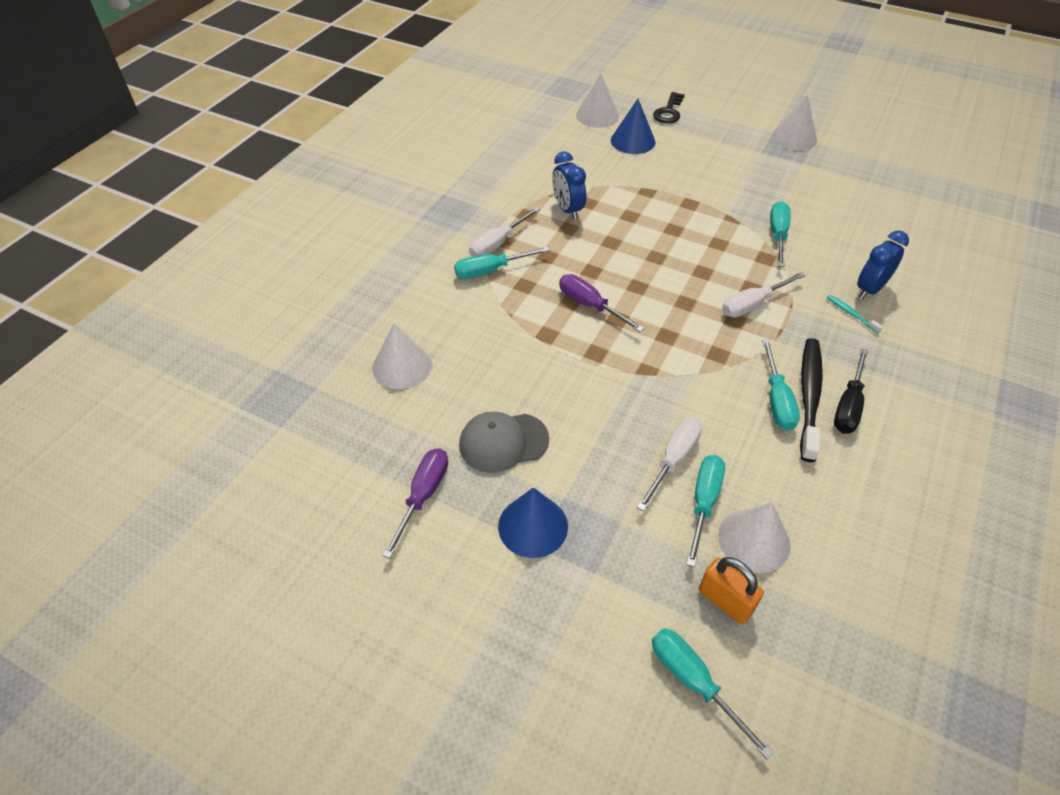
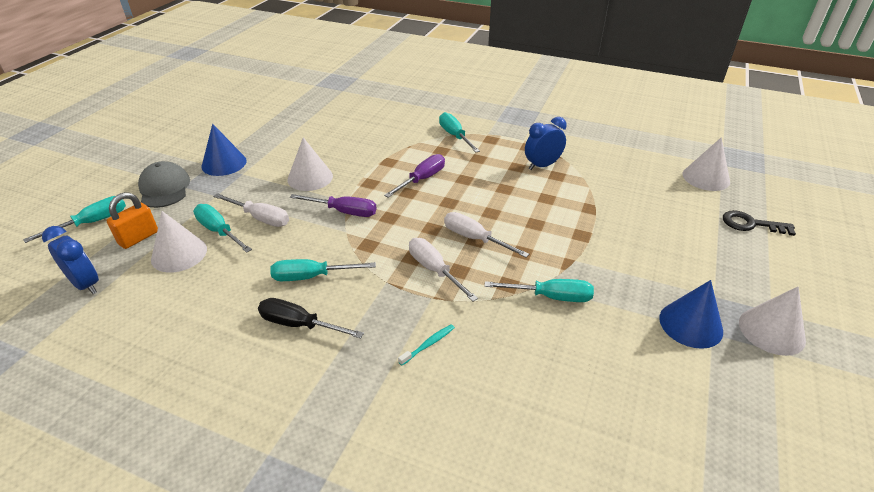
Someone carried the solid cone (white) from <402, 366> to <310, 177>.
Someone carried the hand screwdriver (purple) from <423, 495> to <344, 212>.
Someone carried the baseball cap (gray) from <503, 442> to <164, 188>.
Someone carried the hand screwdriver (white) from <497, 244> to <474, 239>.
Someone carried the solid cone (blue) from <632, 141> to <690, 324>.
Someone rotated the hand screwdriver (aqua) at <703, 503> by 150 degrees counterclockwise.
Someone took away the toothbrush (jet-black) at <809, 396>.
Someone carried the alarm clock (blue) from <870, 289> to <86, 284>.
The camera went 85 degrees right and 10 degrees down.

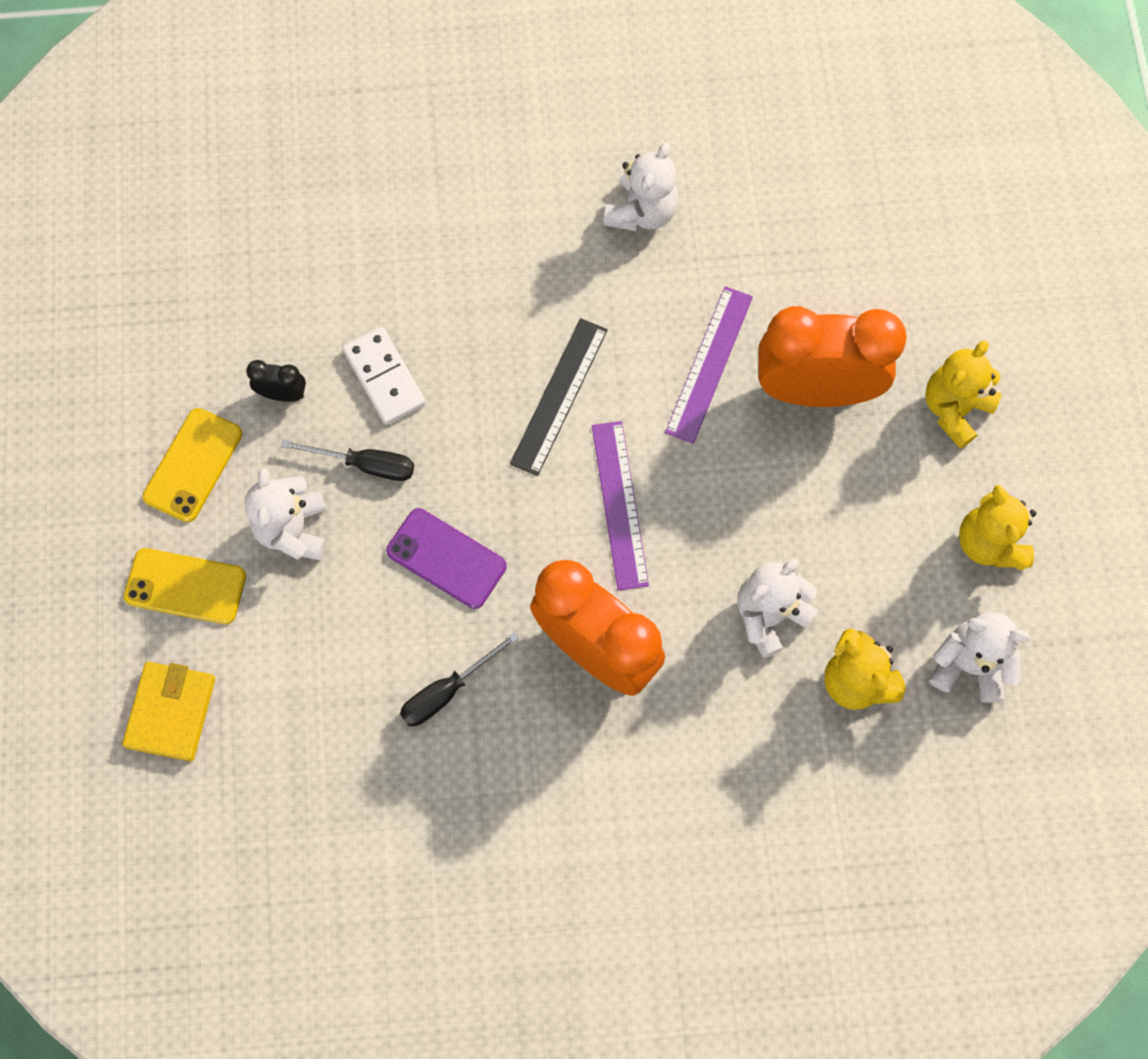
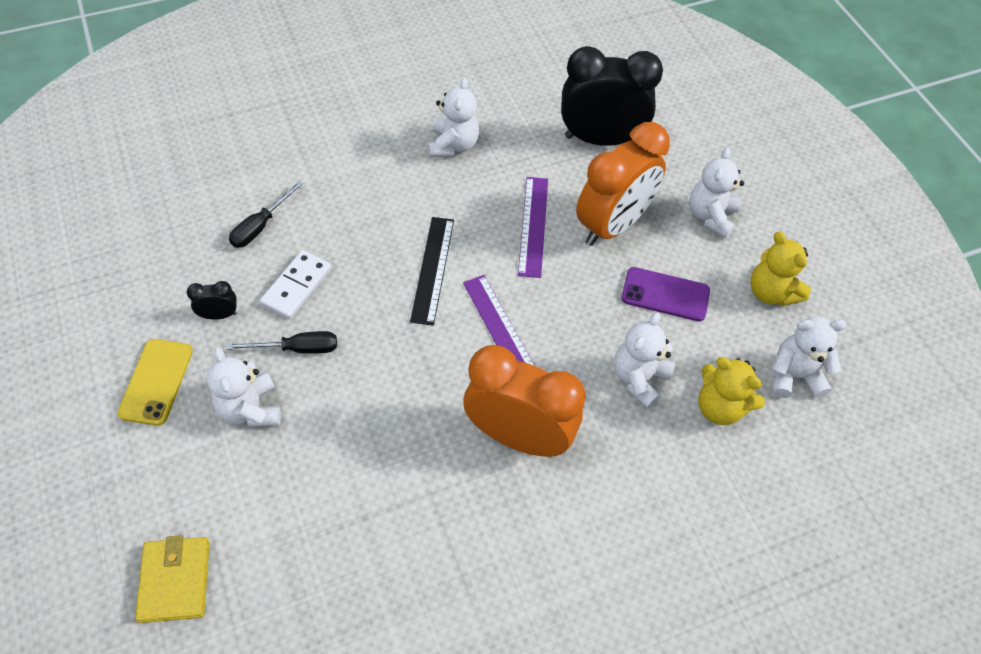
Someone took away the mobile phone (bright yellow) at <185, 586>.
Someone rotated the domino (white) at <384, 377> by 75 degrees clockwise.
Someone carried the mobile phone (purple) from <446, 558> to <665, 294>.
Someone carried the hand screwdriver (jet-black) from <447, 691> to <260, 226>.
Someone rotated the alarm clock (orange) at <815, 390> by 150 degrees clockwise.
Someone repainted the teddy bear (bright yellow) at <954, 409>, which became the teddy bear (white) at <710, 216>.
Someone put down the alarm clock (jet-black) at <600, 139>.
The camera went 20 degrees left and 15 degrees down.

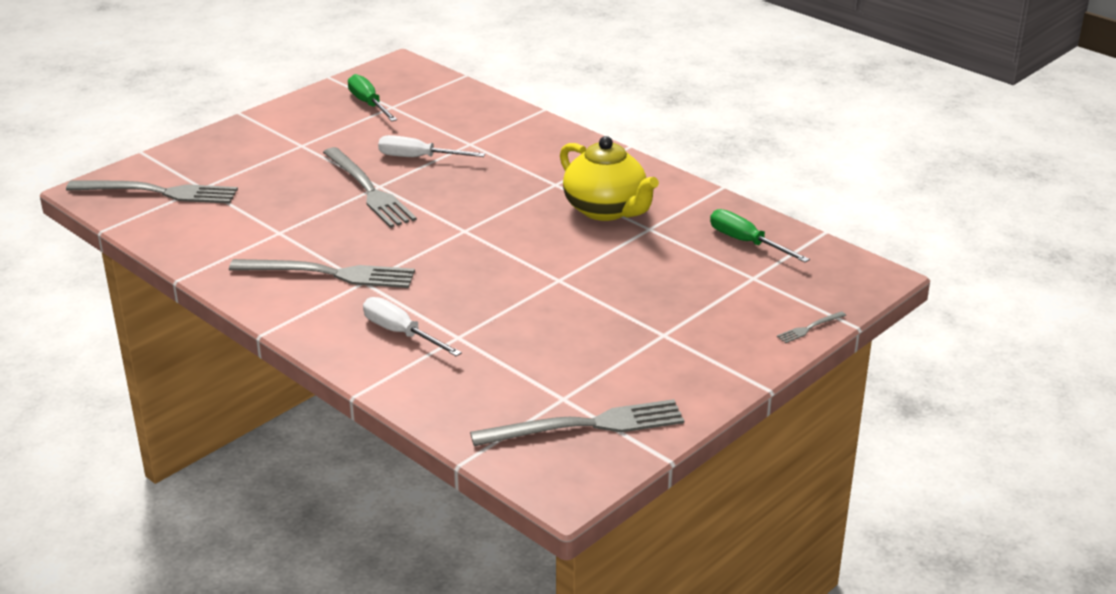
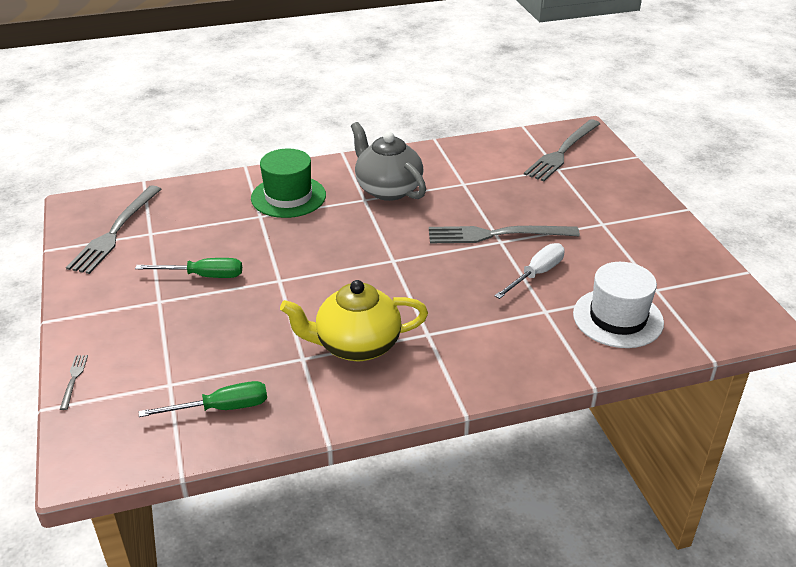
Someone swapped the table fork (gray) at <329, 274> for the teapot (gray) at <387, 189>.
Someone carried the hand screwdriver (emerald) from <368, 104> to <204, 276>.
Someone swapped the hand screwdriver (white) at <401, 333> for the top hat (emerald) at <288, 197>.
Someone put down the top hat (white) at <618, 318>.
The camera went 120 degrees right and 5 degrees up.

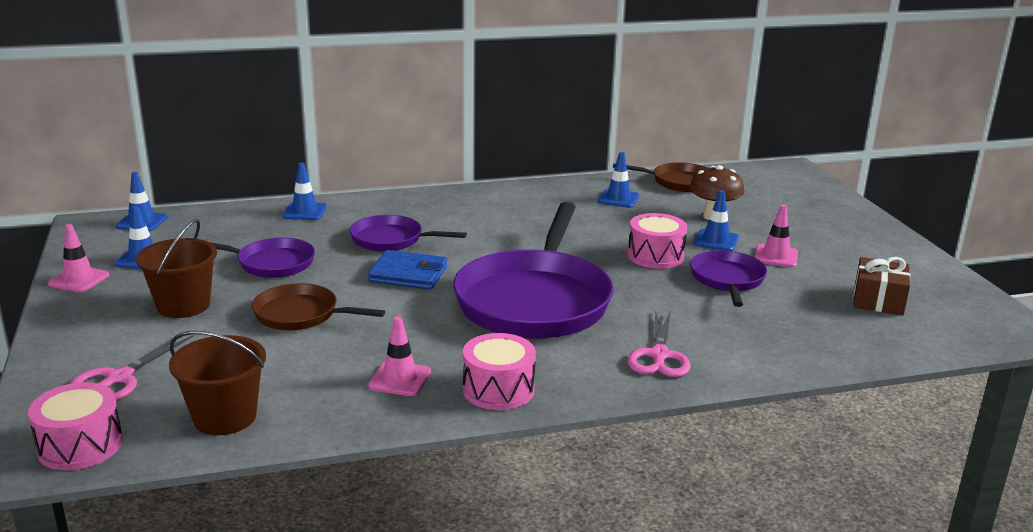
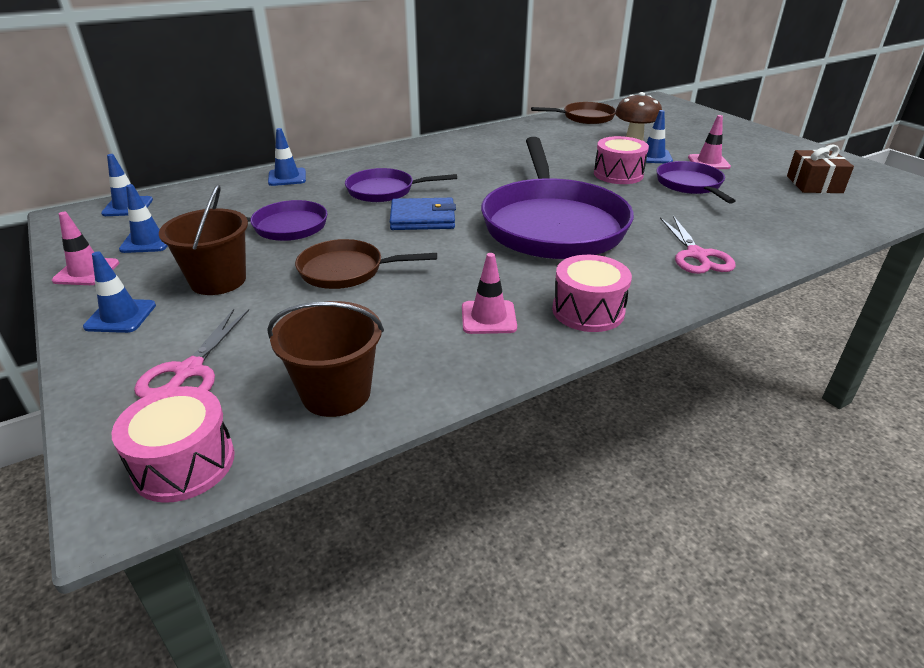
Someone carried the road cone (blue) from <618, 199> to <120, 316>.
The camera went 15 degrees left and 10 degrees up.

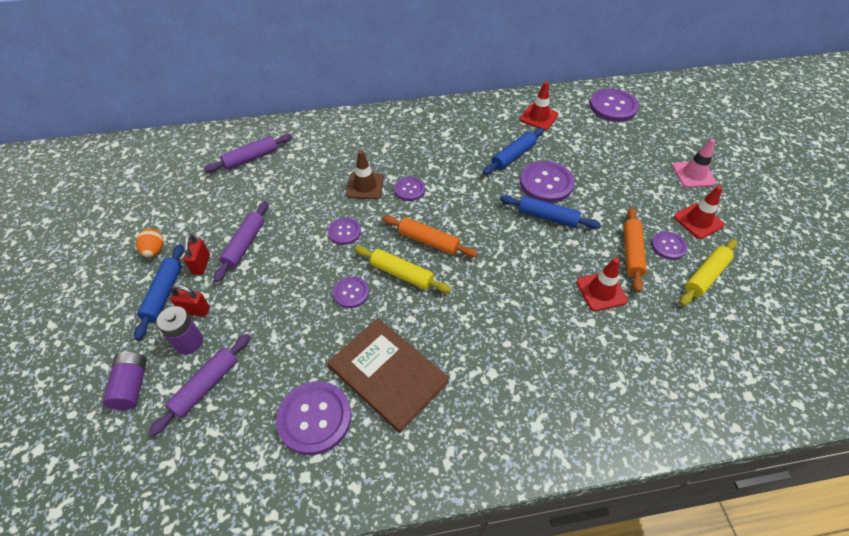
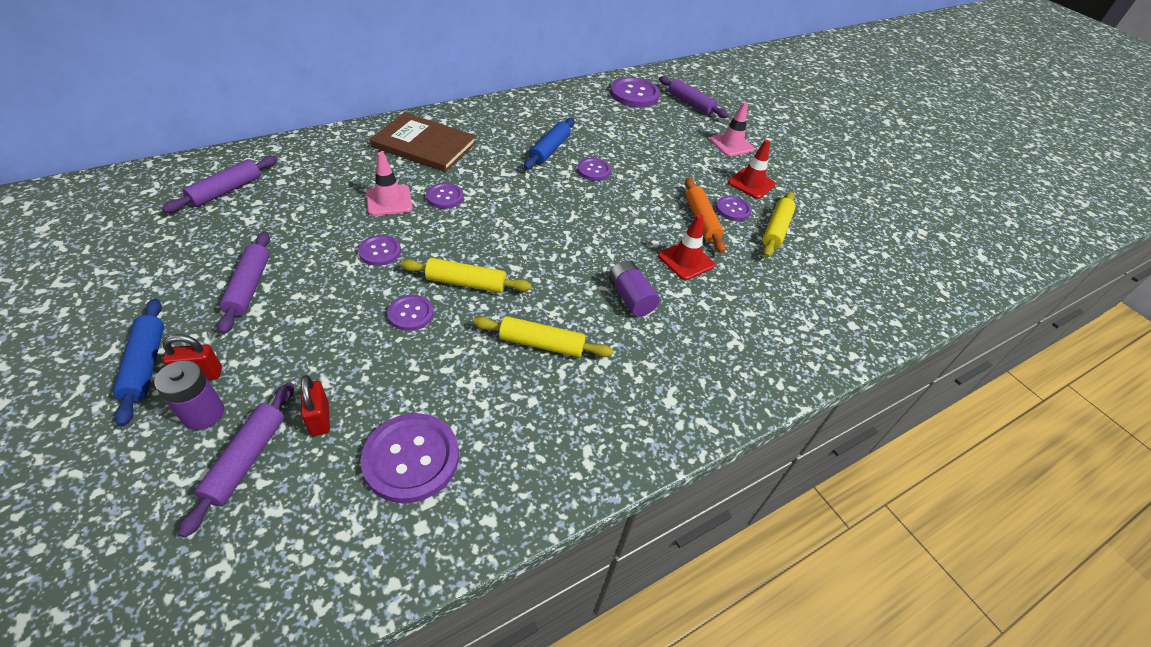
Someone carried the AA battery (purple) from <132, 386> to <631, 298>.
Someone took away the egg shape (orange) at <154, 250>.
Someone carried the padlock (red) from <201, 264> to <320, 419>.
Someone carried the book (dark brown) from <388, 374> to <424, 145>.
Someone repainted the road cone (dark brown) at <365, 186>, which became the road cone (rosy) at <389, 200>.
Someone took away the dough roller (orange) at <428, 241>.
Someone took away the dough roller (blue) at <547, 217>.
Someone took away the road cone (red) at <538, 117>.
Someone scaled the shirt button (purple) at <546, 183> by 0.57.
Someone put down the dough roller (bright yellow) at <541, 344>.
Someone put down the dough roller (purple) at <690, 103>.
The camera went 25 degrees left and 5 degrees down.

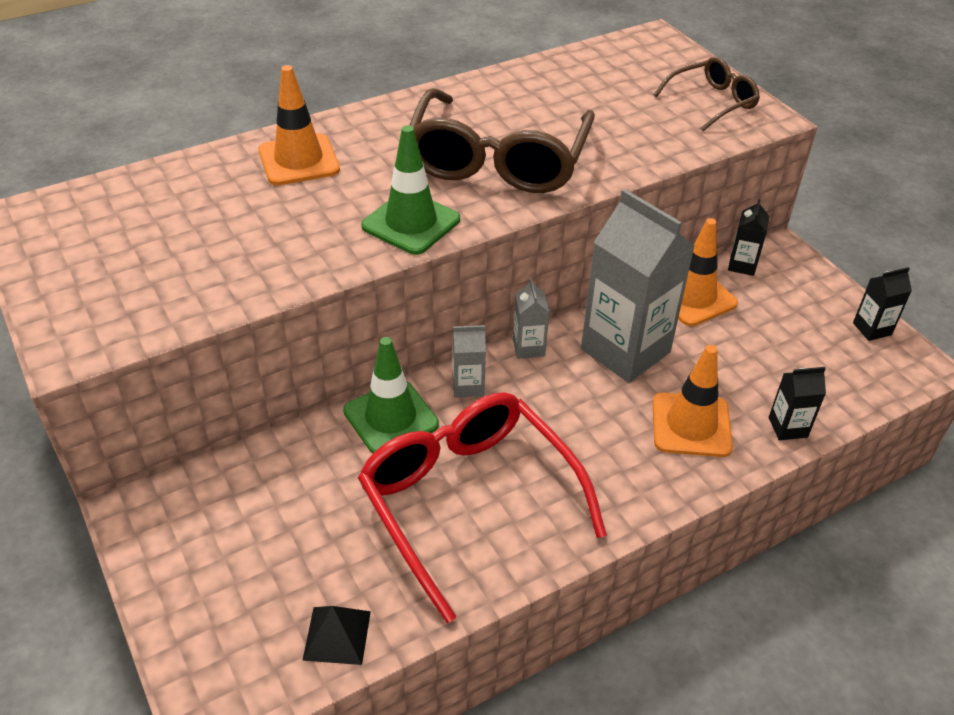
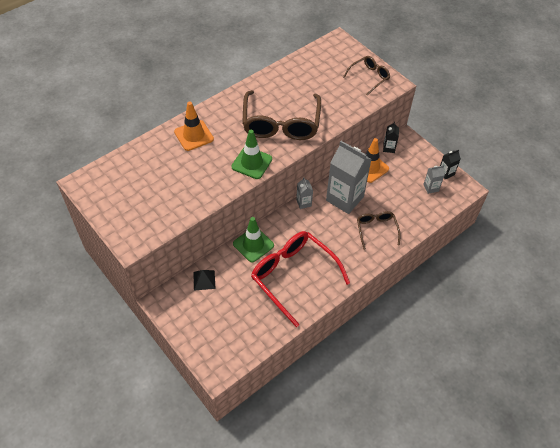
Someone carried the solid pyramid (jet-black) from <337, 635> to <204, 280>.
Someone carried the juice carton (gray) from <468, 386> to <431, 188>.
Someone swapped the road cone (orange) at <691, 425> for the spectacles (dark brown) at <376, 230>.
Someone took away the juice carton (jet-black) at <788, 427>.
The camera went 10 degrees left and 10 degrees up.

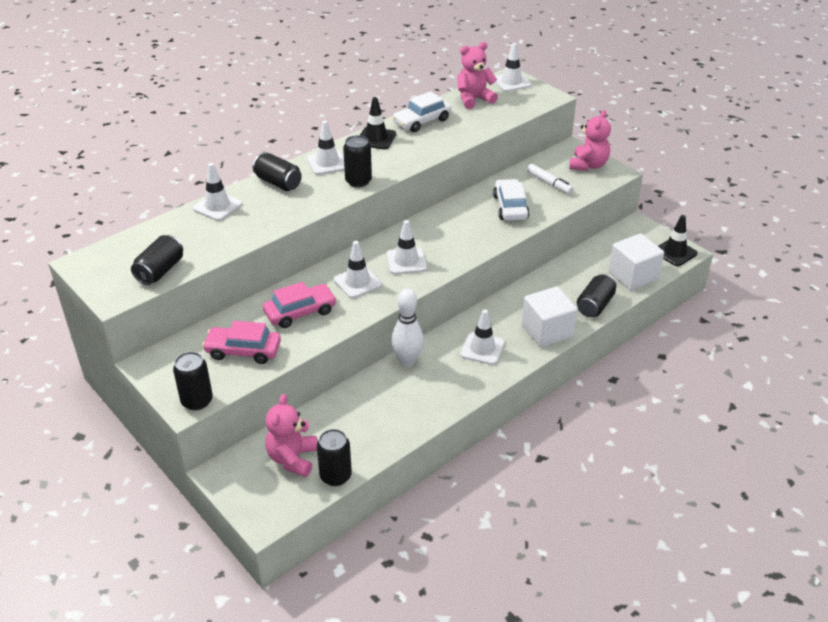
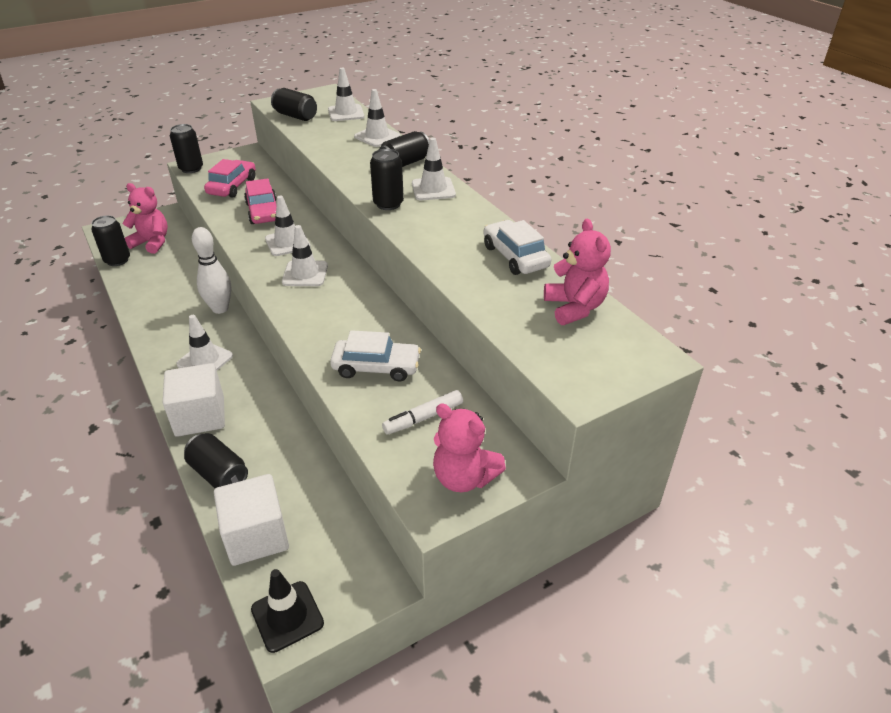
Someone took away the road cone (jet-black) at <376, 138>.
Someone carried the road cone (white) from <511, 82> to <346, 113>.
The camera went 100 degrees right and 0 degrees up.

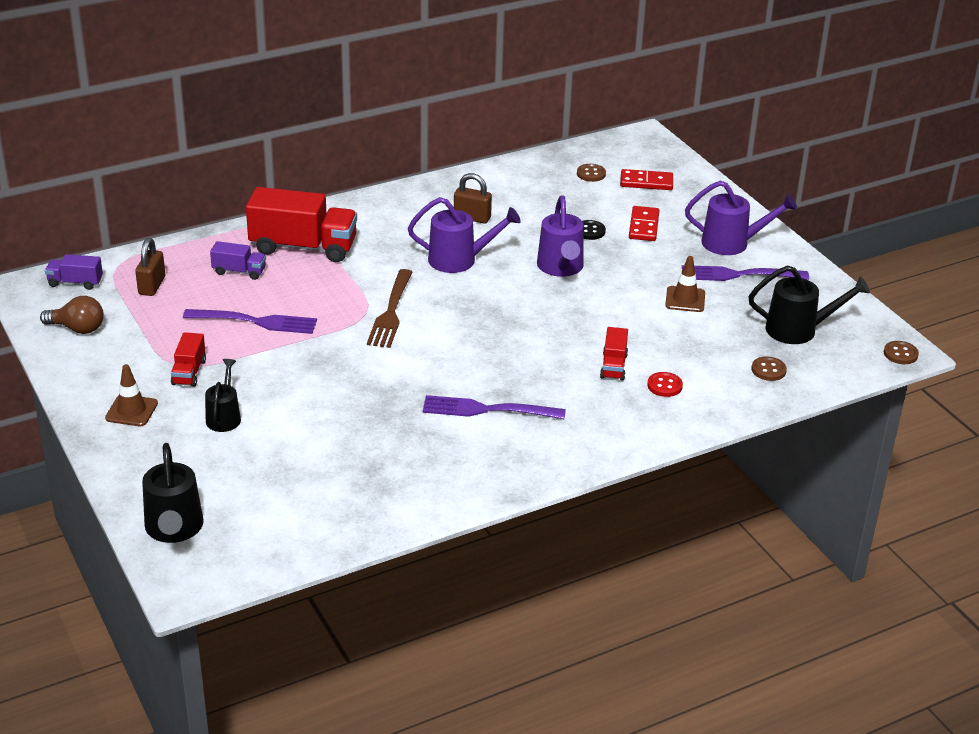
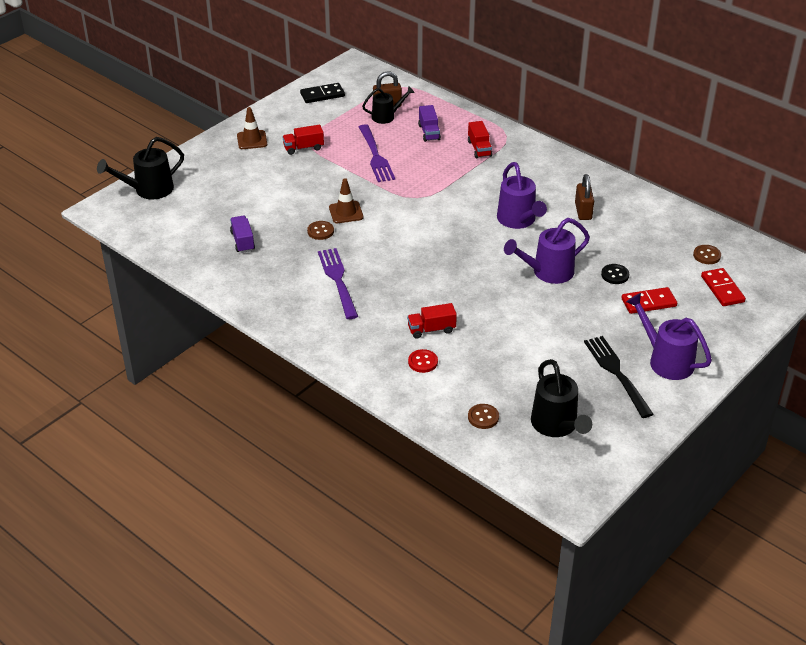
Someone swapped the bulb (dark brown) at <78, 329> for the domino (jet-black) at <322, 95>.
Someone carried the lorry (purple) from <75, 282> to <242, 241>.
Someone carried the watering can (jet-black) from <224, 416> to <387, 116>.
Someone scaled the lorry (red) at <303, 247> by 0.49.
Someone took away the table fork (dark brown) at <391, 312>.
Someone carried the road cone (dark brown) from <685, 299> to <346, 212>.
Someone repainted the table fork (purple) at <739, 275>, which became the table fork (jet-black) at <616, 373>.
Someone rotated the watering can (purple) at <733, 243> by 150 degrees clockwise.
Someone carried the shirt button (dark brown) from <900, 354> to <320, 231>.
The camera went 70 degrees right and 5 degrees up.

